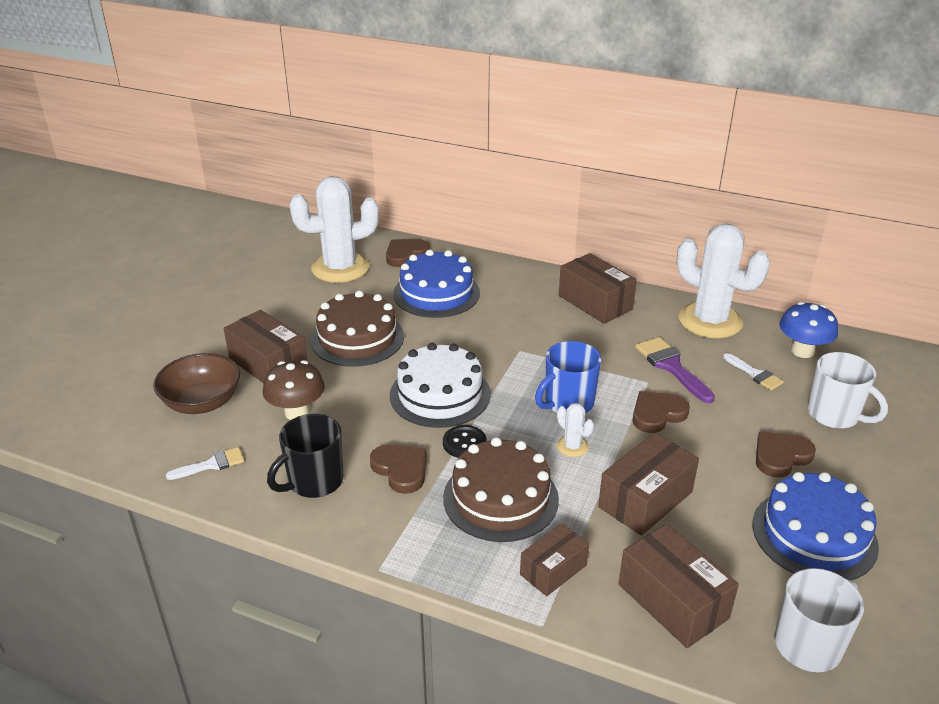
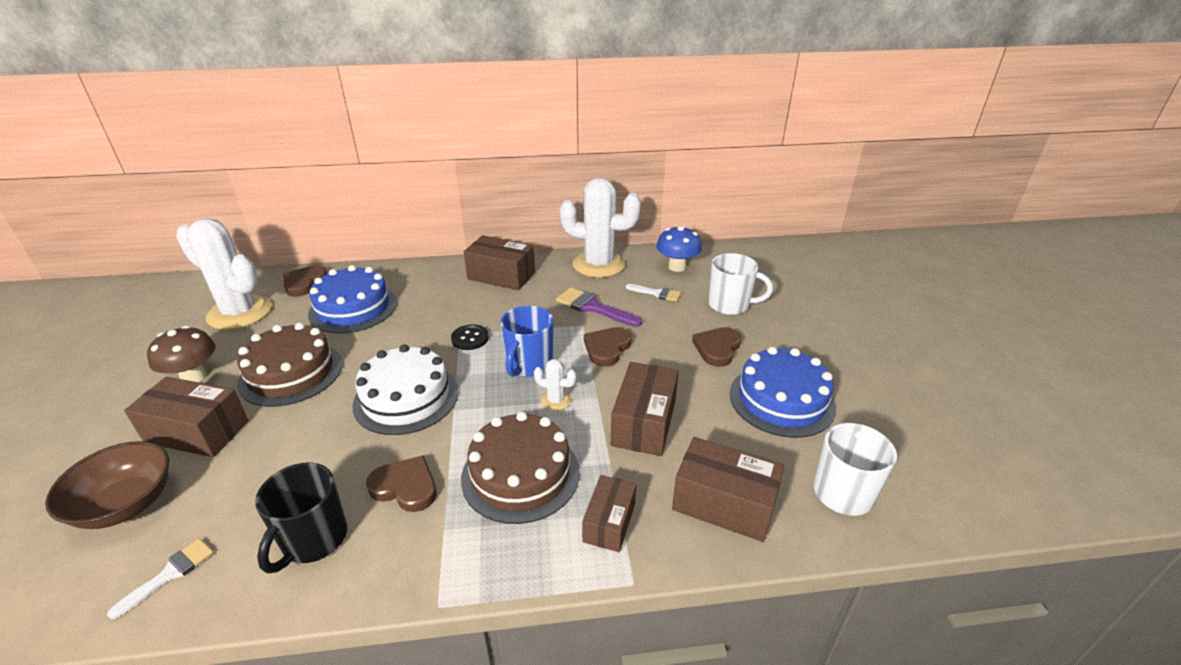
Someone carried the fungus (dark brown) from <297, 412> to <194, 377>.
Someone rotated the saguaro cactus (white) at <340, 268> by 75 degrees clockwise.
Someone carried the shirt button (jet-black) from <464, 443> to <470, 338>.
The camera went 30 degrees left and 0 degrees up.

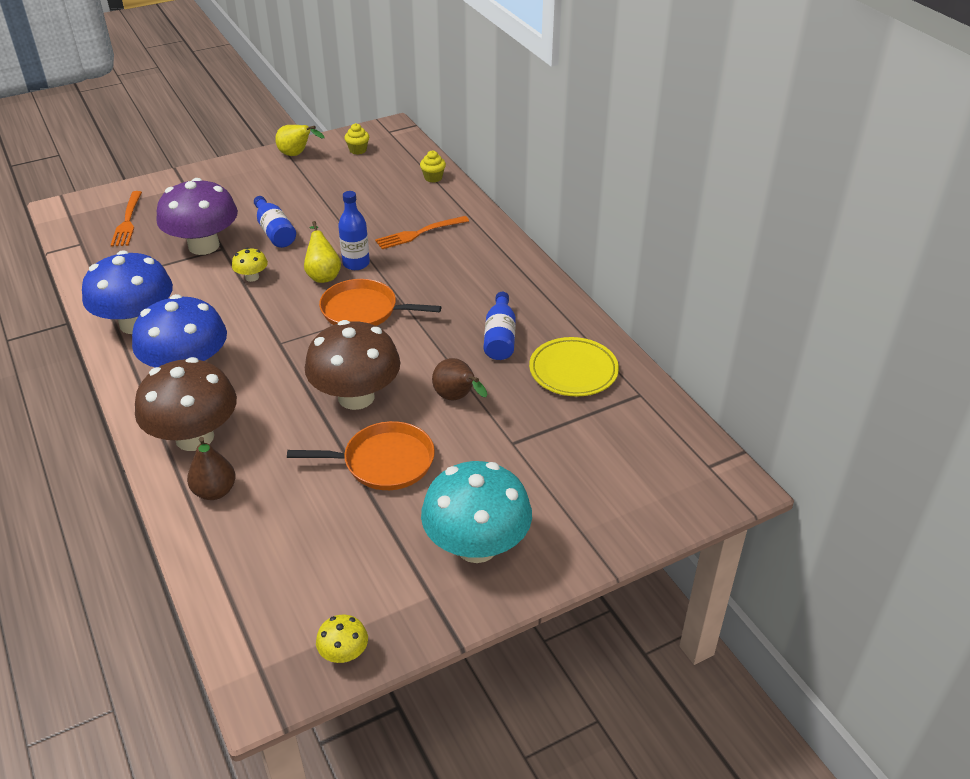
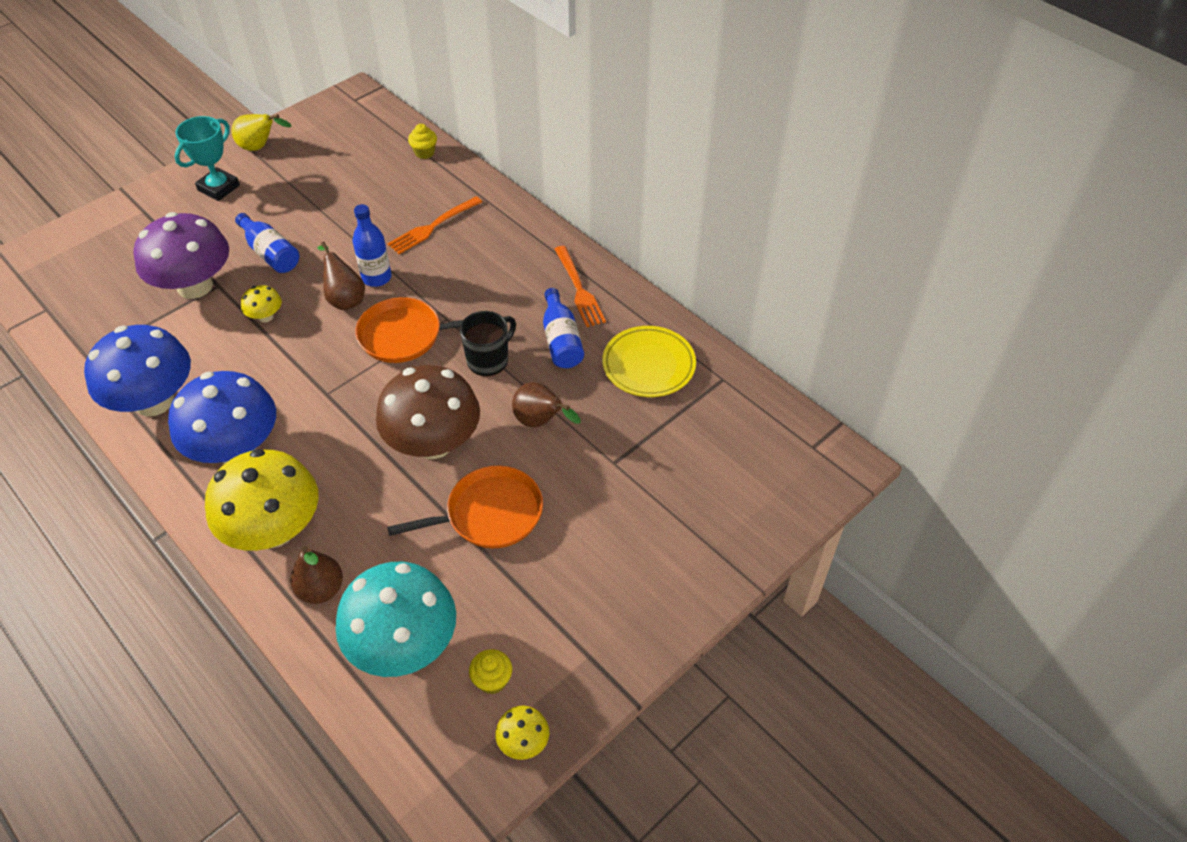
Someone carried the table fork (orange) from <128, 221> to <579, 289>.
Someone repainted the fungus (dark brown) at <194, 437>, which became the fungus (bright yellow) at <274, 529>.
Someone repainted the toy pear (bright yellow) at <323, 275>, which became the toy pear (dark brown) at <345, 299>.
Someone carried the cupcake (bright yellow) from <358, 150> to <492, 680>.
Someone carried the fungus (aqua) from <476, 546> to <404, 645>.
Someone put down the award cup (aqua) at <219, 188>.
Someone put down the mug (jet-black) at <489, 360>.
The camera went 15 degrees left and 10 degrees up.

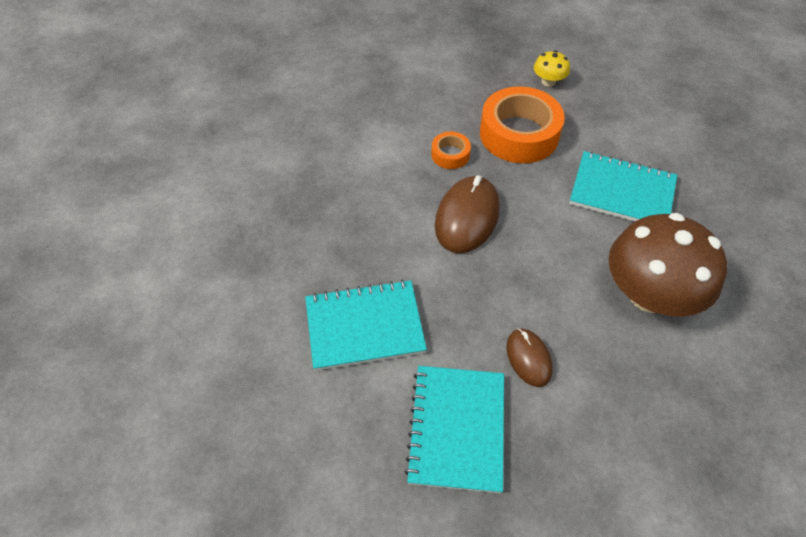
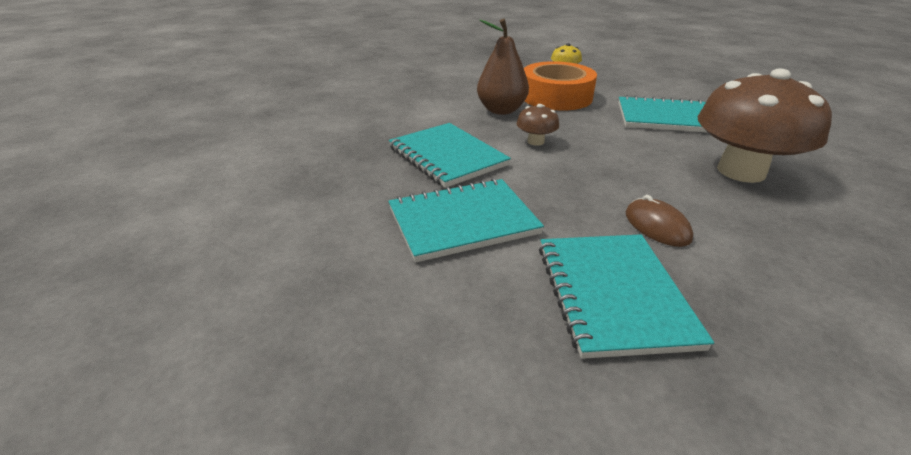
Someone swapped the tape (orange) at <450, 154> for the toy pear (dark brown) at <501, 110>.
Someone swapped the mouse (dark brown) at <467, 217> for the fungus (dark brown) at <535, 141>.
Someone put down the notebook (aqua) at <447, 156>.
The camera went 10 degrees left and 20 degrees down.

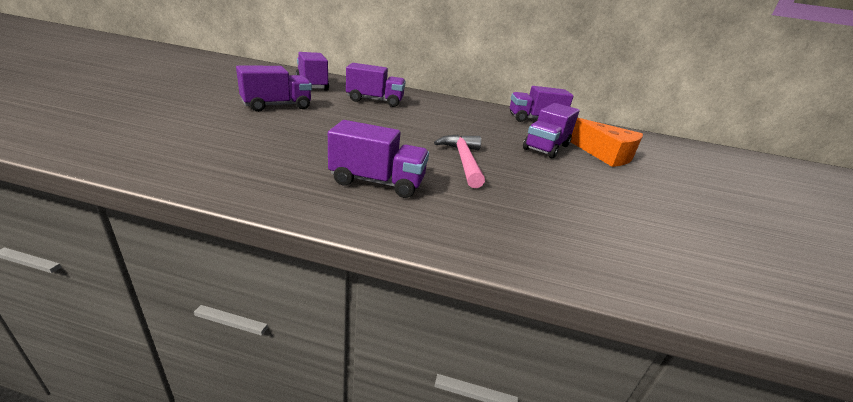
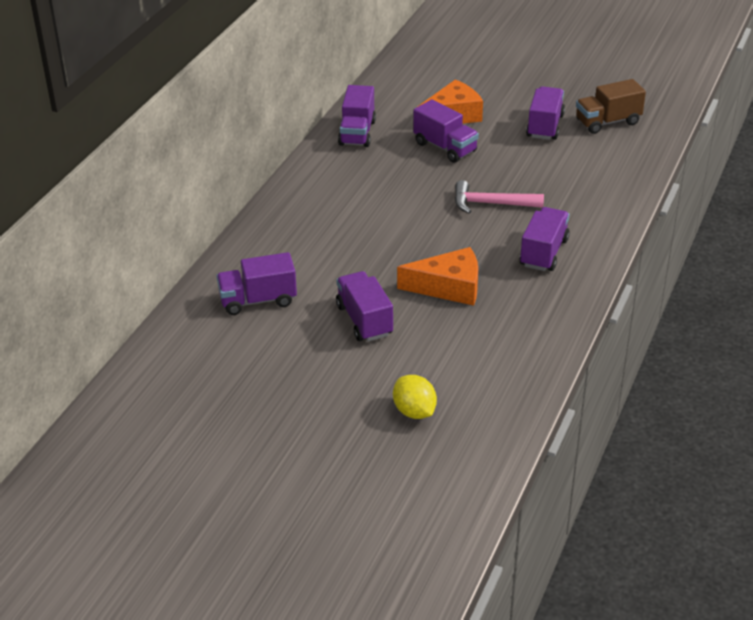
Someone carried the lorry (purple) from <375, 101> to <545, 126>.
Someone put down the citrus fruit (bright yellow) at <414, 411>.
Someone put down the piece of cheese (orange) at <449, 287>.
Someone put down the lorry (dark brown) at <607, 122>.
The camera went 75 degrees left and 10 degrees up.

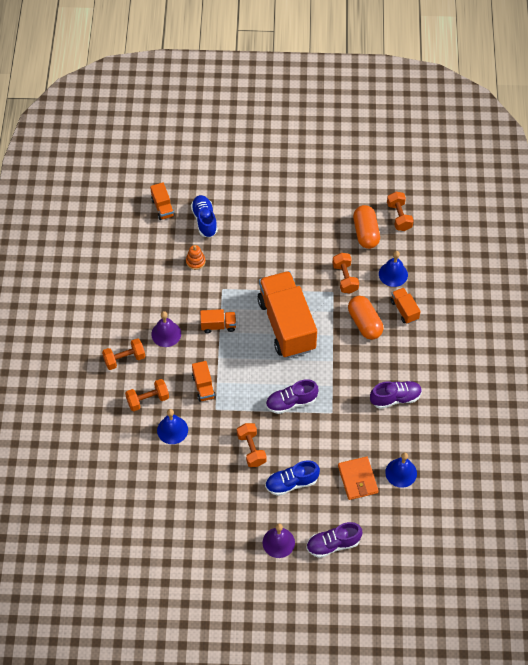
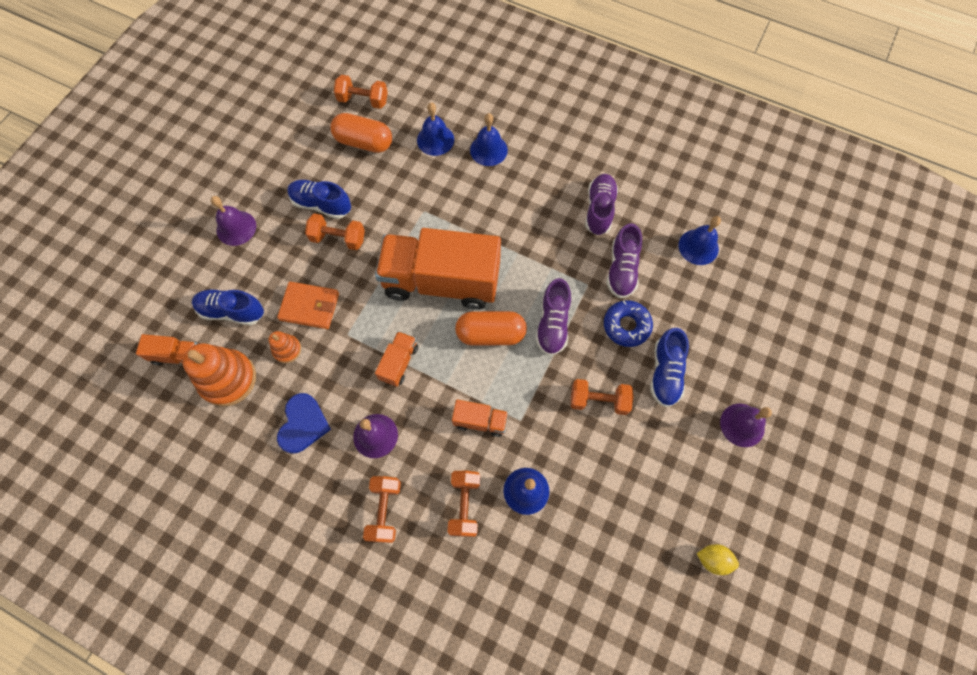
Someone carried the sneaker (purple) from <333, 544> to <622, 269>.
Someone carried the free weight (orange) from <345, 278> to <338, 238>.
Someone carried the wallet (orange) from <357, 479> to <309, 307>.
Someone carried the pill (orange) from <364, 323> to <491, 334>.
Someone swapped the lorry (orange) at <404, 310> for the hand bell (blue) at <488, 150>.
Someone put down the stacking rings (orange) at <228, 379>.
Someone put down the hand bell (purple) at <236, 228>.
Someone put down the heart shape (blue) at <303, 424>.
Someone put down the sneaker (blue) at <321, 204>.
Someone put down the doughnut (blue) at <626, 326>.
Someone put down the citrus fruit (bright yellow) at <713, 559>.
The camera went 65 degrees left and 10 degrees up.

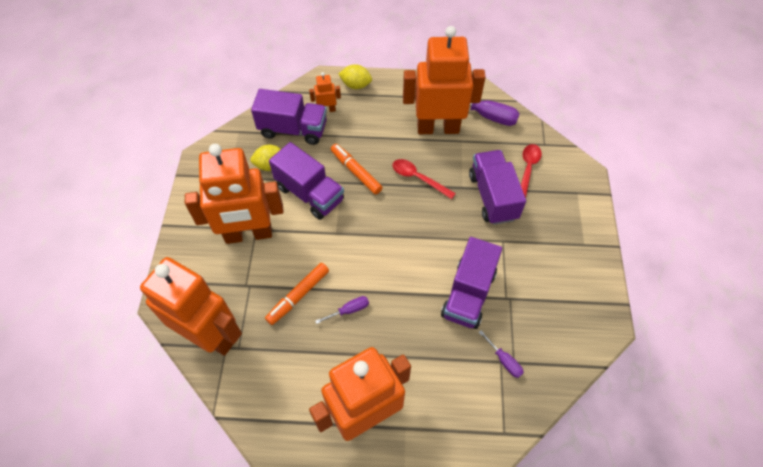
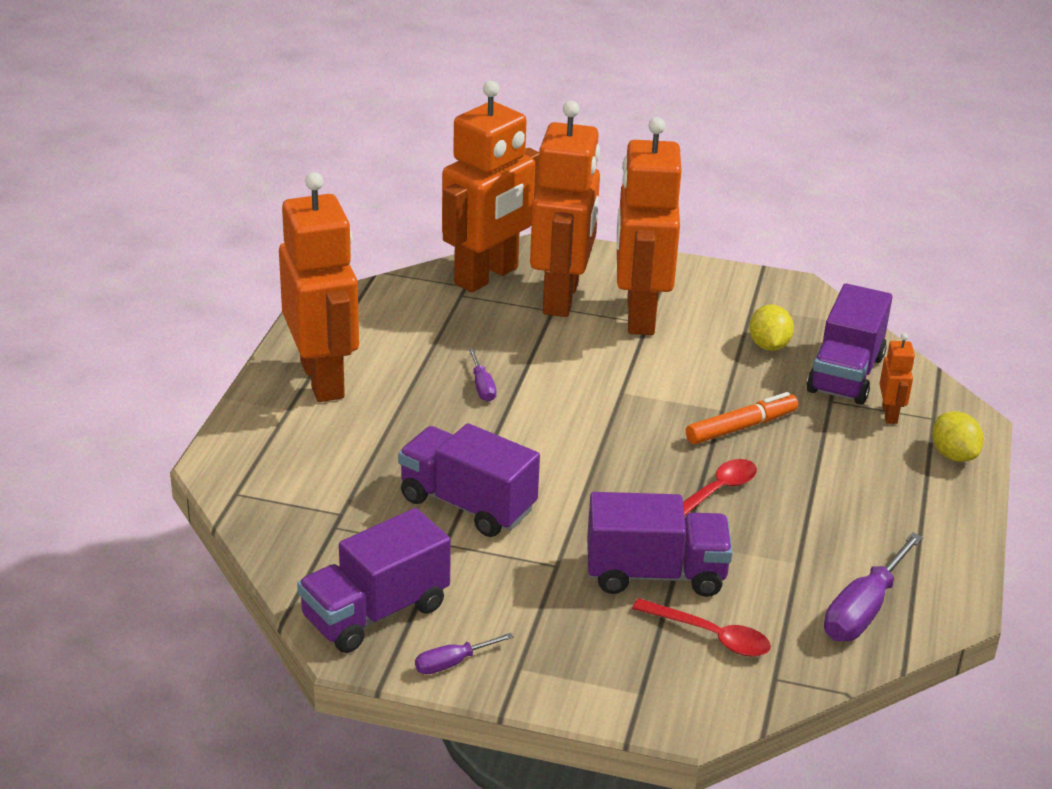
Someone took away the marker (orange) at <298, 296>.
Someone carried the lorry (purple) from <310, 193> to <375, 612>.
Someone rotated the citrus fruit (bright yellow) at <356, 85> by 45 degrees counterclockwise.
Someone carried the robot (orange) from <438, 128> to <561, 298>.
Someone carried the hand screwdriver (purple) from <504, 360> to <452, 663>.
The camera went 100 degrees right and 25 degrees down.

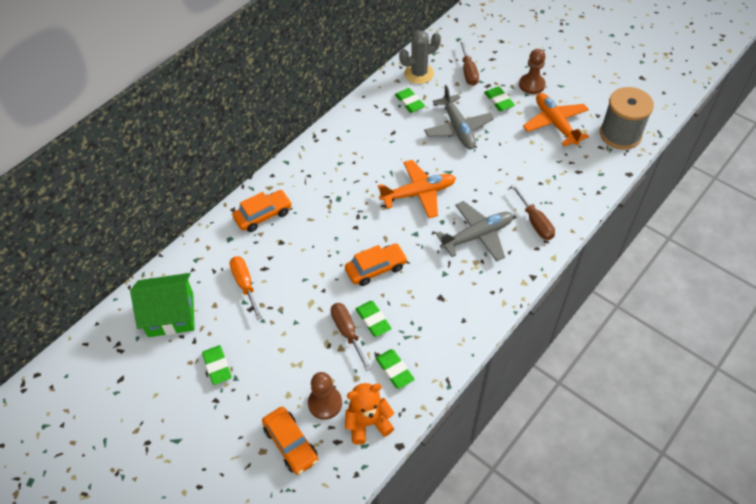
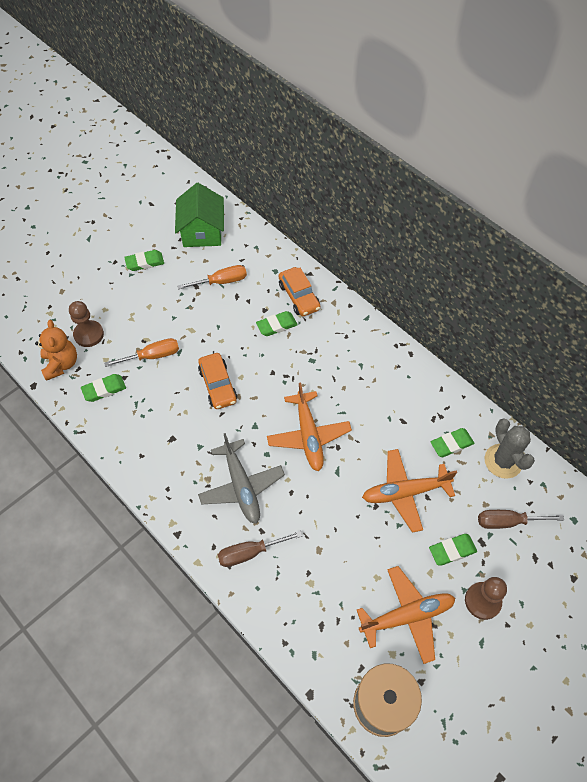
Someone took away the toy car (orange) at <291, 444>.
Someone repainted the hand screwdriver (dark brown) at <347, 332>, which became the hand screwdriver (orange) at <152, 356>.
Someone carried the gum eraser (emerald) from <373, 320> to <277, 325>.
Someone repainted the aeroplane (gray) at <458, 128>, which became the aeroplane (orange) at <405, 492>.
The camera went 95 degrees right and 5 degrees up.

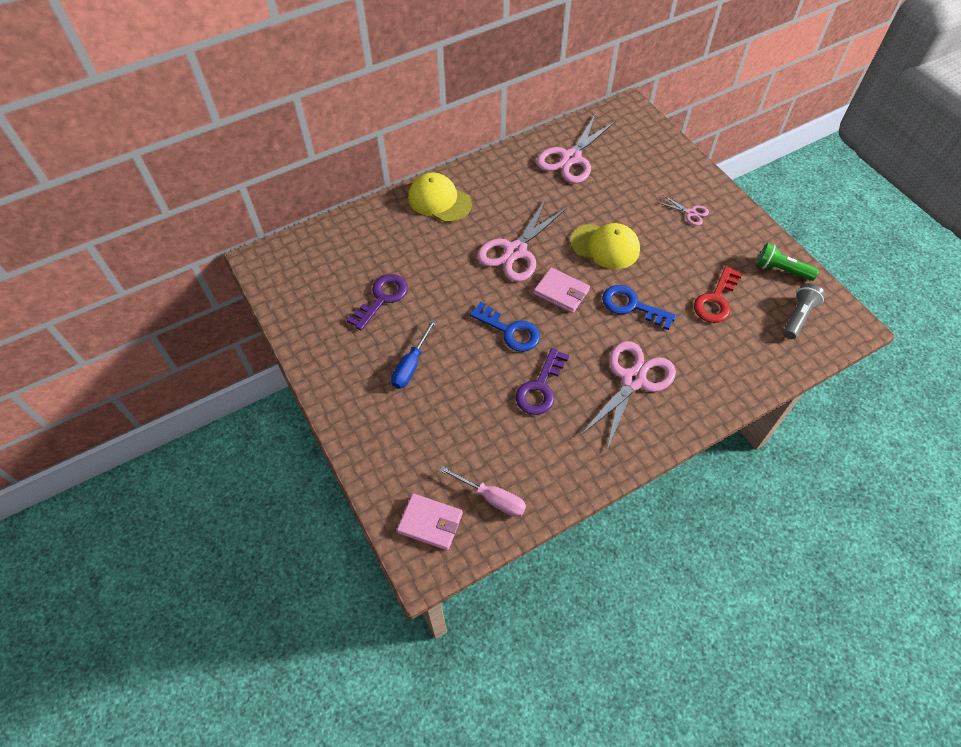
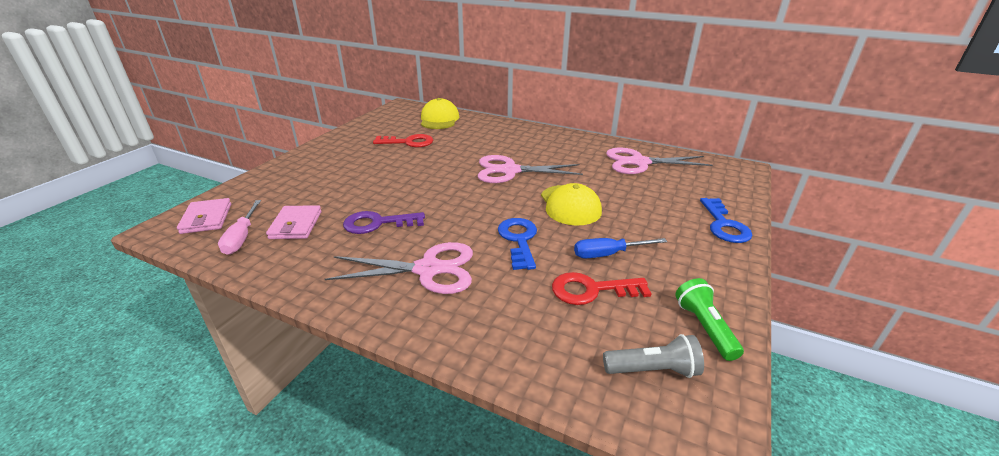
Someone repainted the key (purple) at <382, 298>, which became the key (red) at <409, 142>.
Someone carried the hand screwdriver (blue) from <411, 365> to <608, 254>.
Someone carried the baseball cap (bright yellow) from <439, 200> to <439, 119>.
Someone carried the key (blue) from <510, 331> to <724, 225>.
Someone carried the wallet (rosy) from <561, 292> to <296, 225>.
Someone took away the scissors (rosy) at <690, 213>.
The camera went 55 degrees right and 25 degrees down.

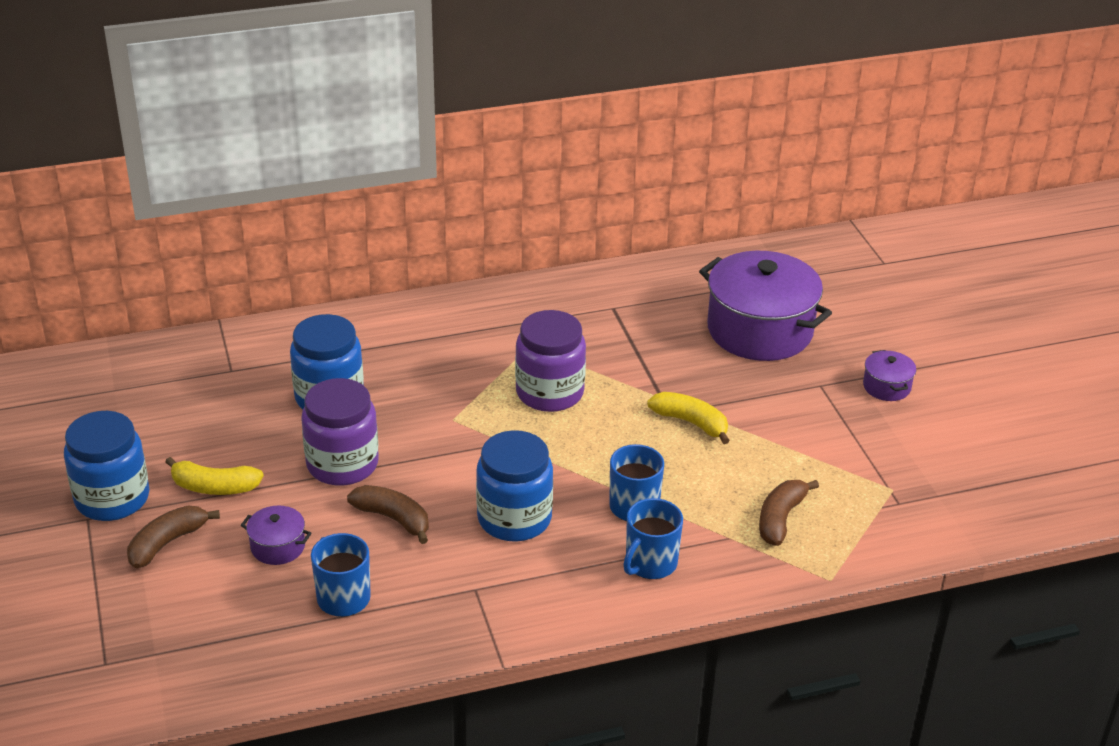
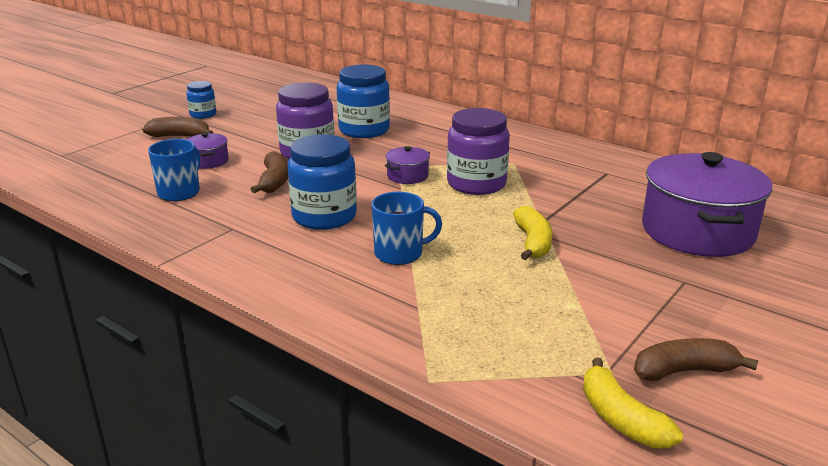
Someone scaled the preserve jar (blue) at <112, 498> by 0.54.
Someone carried the banana fruit (bright yellow) from <214, 487> to <621, 419>.
Someone took away the mug (blue) at <650, 563>.
Someone carried the banana fruit (dark brown) from <780, 519> to <684, 371>.
Someone carried the cooking pot (purple) from <886, 387> to <407, 176>.
The camera went 55 degrees right and 10 degrees down.

